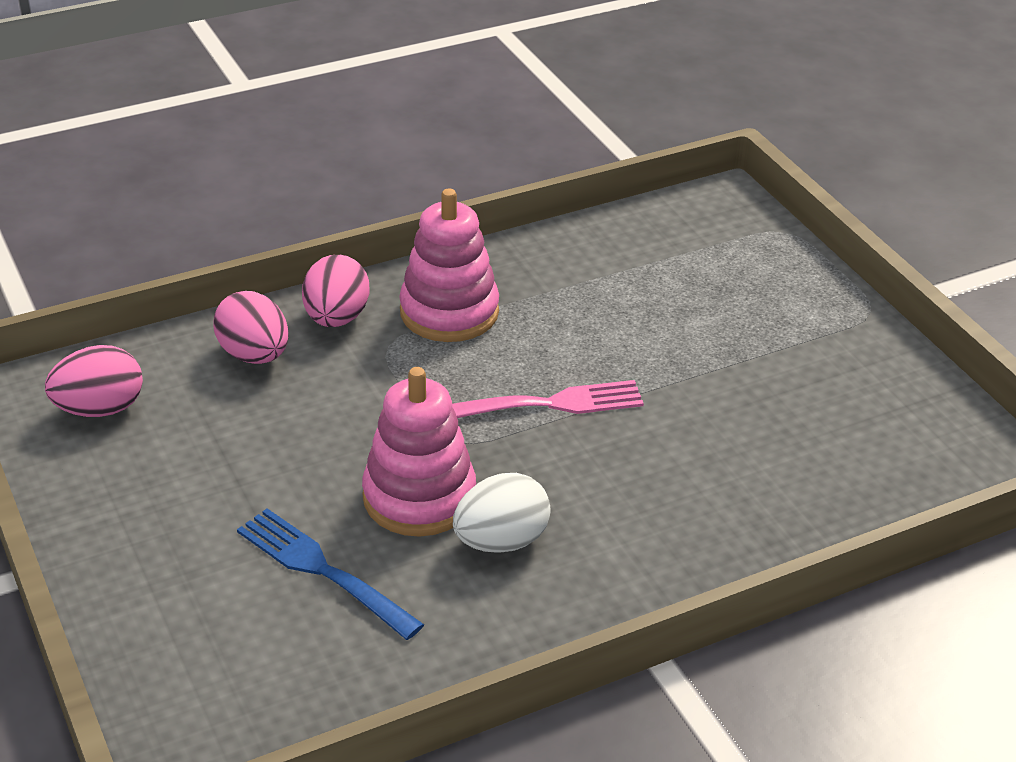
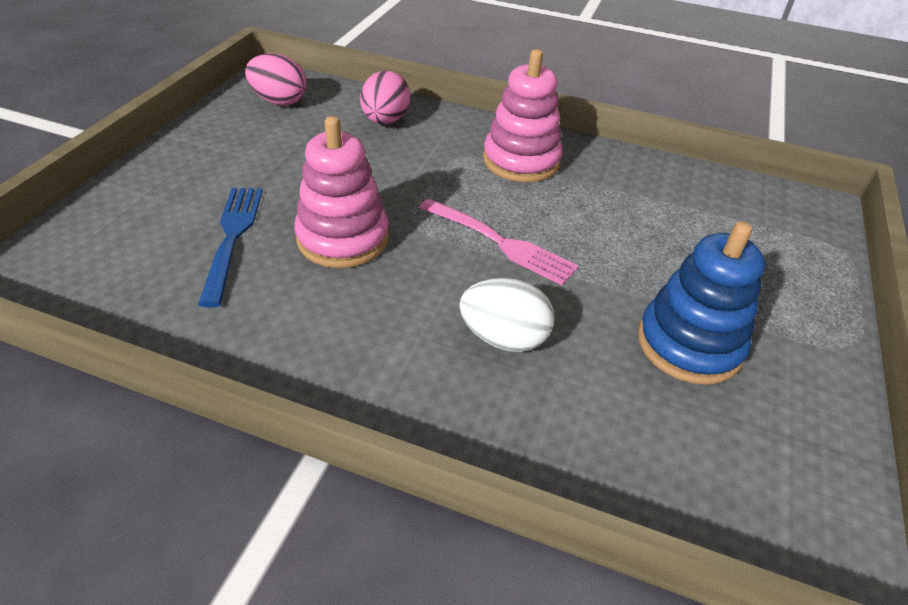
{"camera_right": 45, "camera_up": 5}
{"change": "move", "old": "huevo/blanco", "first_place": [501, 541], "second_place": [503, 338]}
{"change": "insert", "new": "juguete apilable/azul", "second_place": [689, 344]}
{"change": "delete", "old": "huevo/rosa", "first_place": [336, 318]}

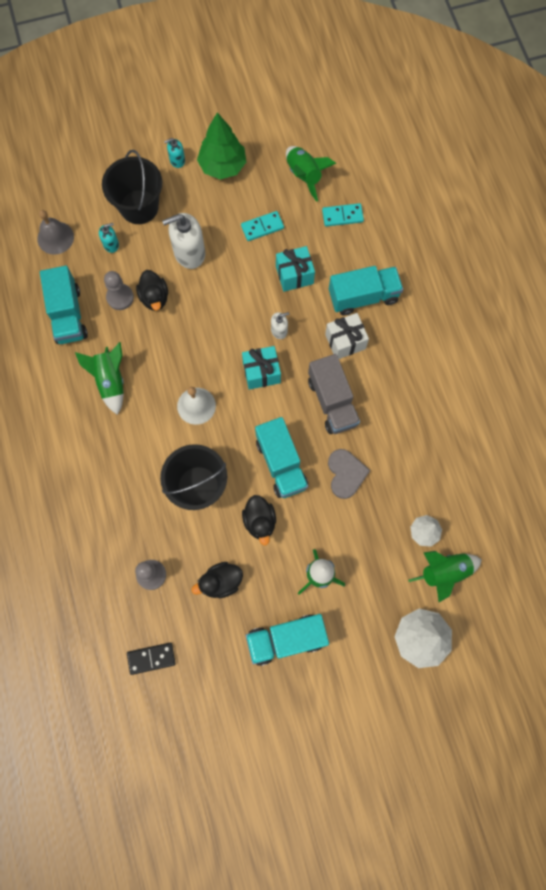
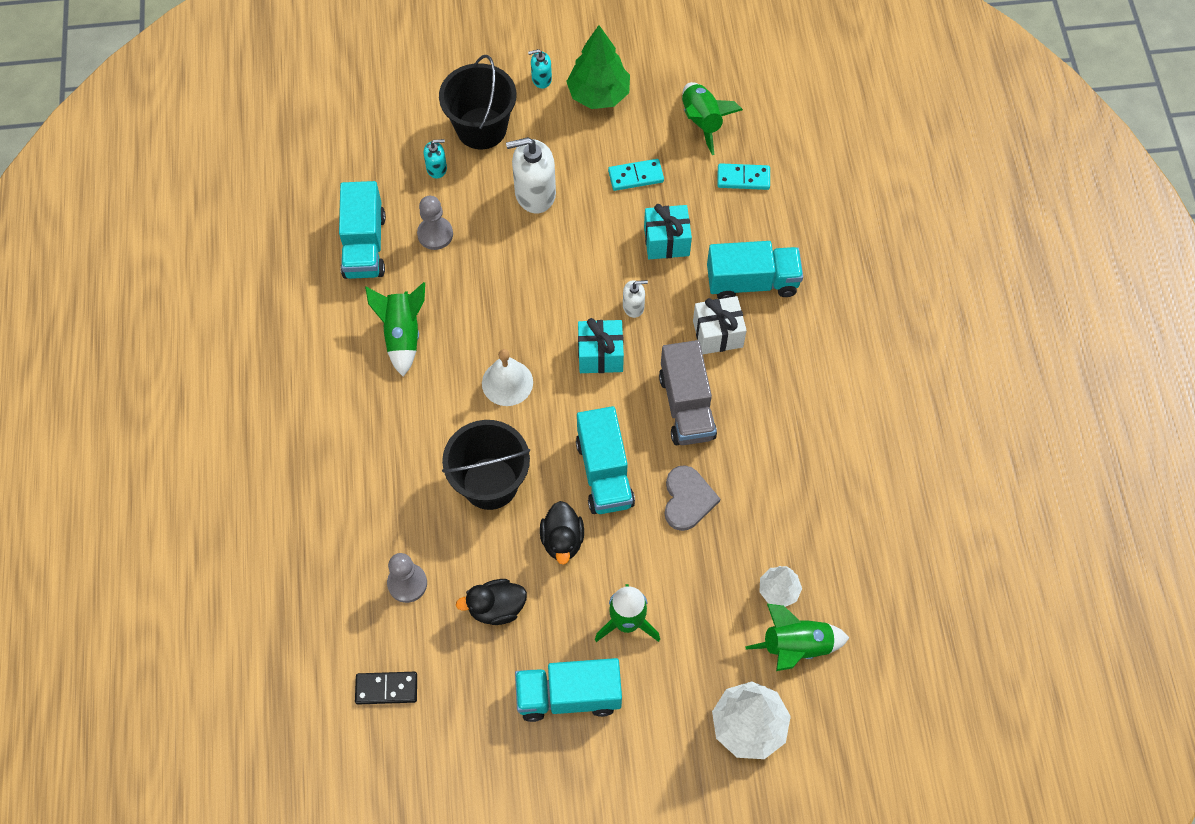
{"camera_right": 10, "camera_up": -10}
{"change": "delete", "old": "campana/gris", "first_place": [55, 237]}
{"change": "delete", "old": "pato/negro", "first_place": [154, 297]}

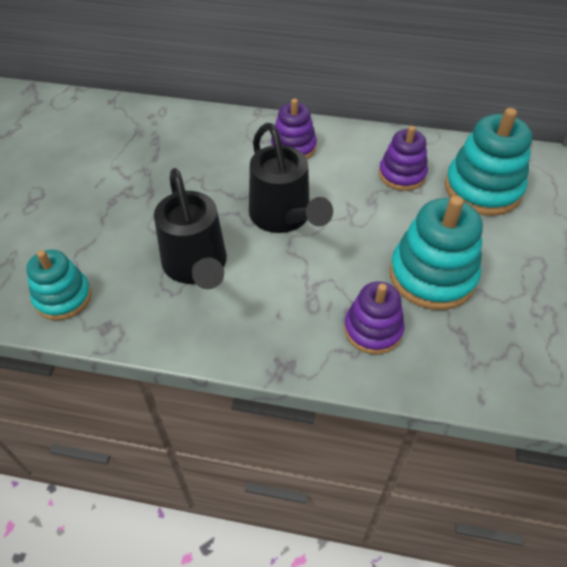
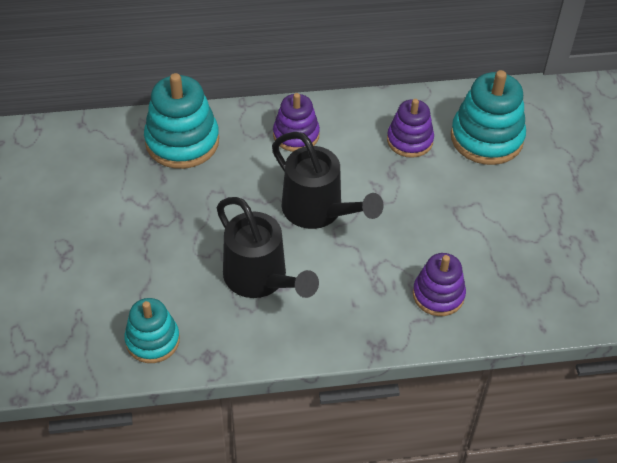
{"camera_right": -20, "camera_up": 0}
{"change": "move", "old": "juguete apilable/turquesa", "first_place": [432, 275], "second_place": [182, 141]}

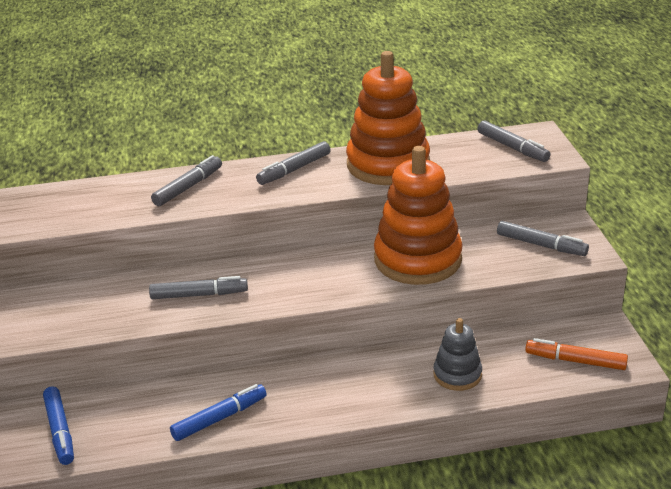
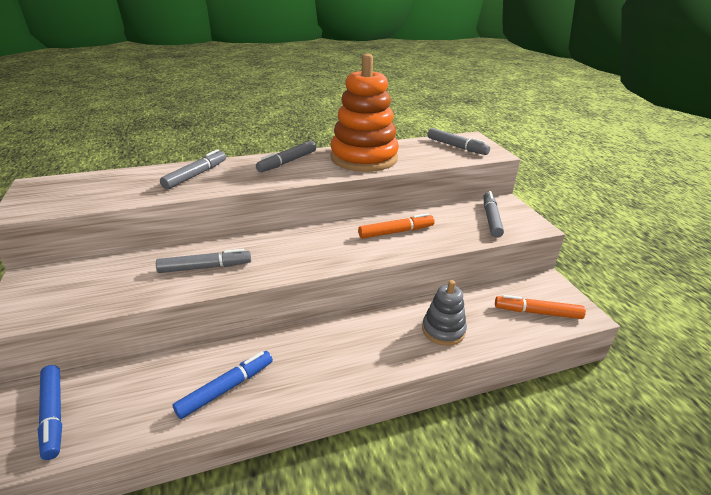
{"camera_right": -10, "camera_up": 0}
{"change": "replace", "old": "juguete apilable/naranja", "new": "rotulador/naranja", "first_place": [417, 259], "second_place": [396, 232]}
{"change": "rotate", "old": "rotulador/gris", "first_place": [541, 245], "second_place": [491, 219], "degrees": -105}

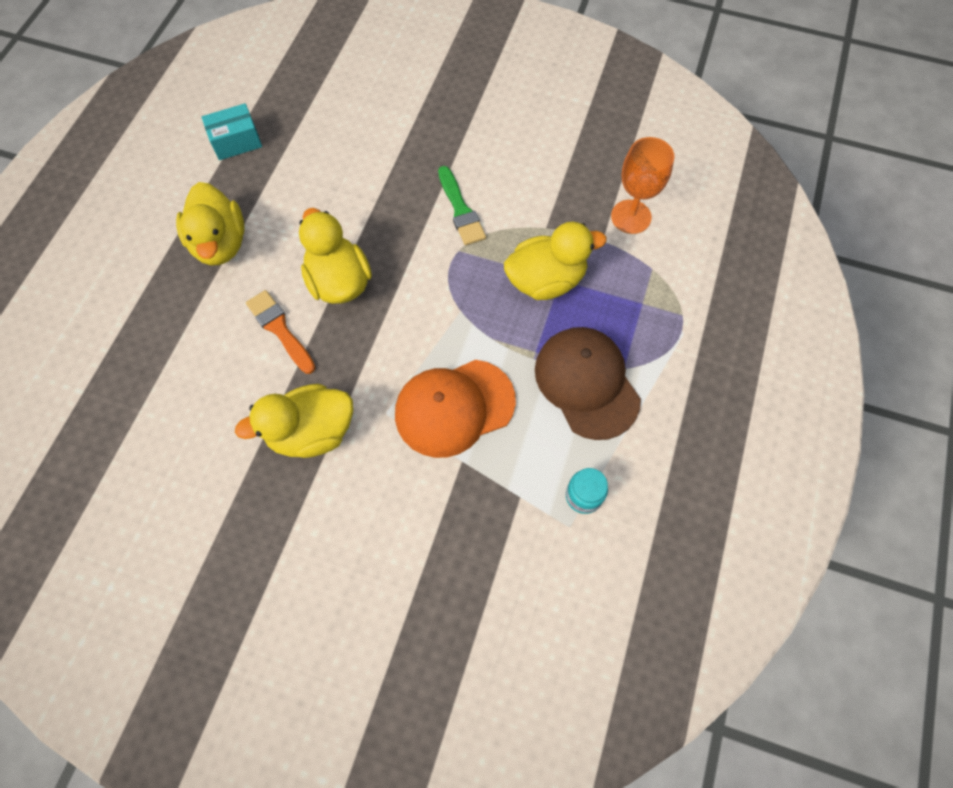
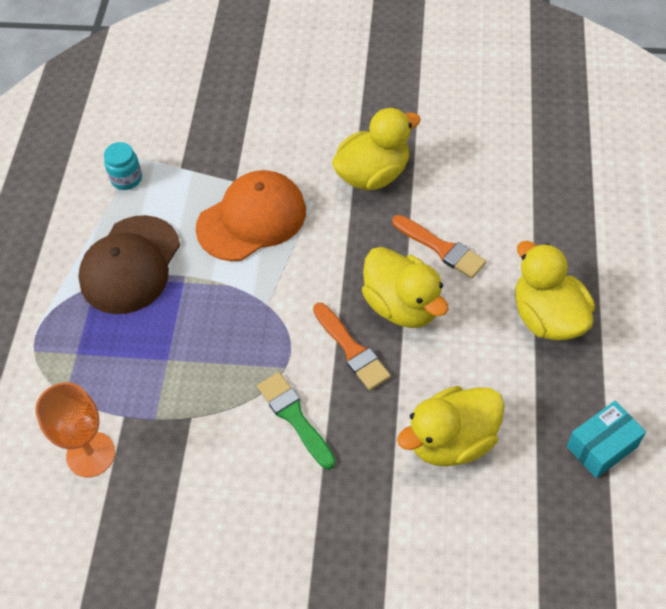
{"camera_right": 170, "camera_up": -10}
{"change": "rotate", "old": "gorra/marrón", "first_place": [586, 383], "second_place": [130, 265], "degrees": 60}
{"change": "insert", "new": "pincel/naranja", "second_place": [352, 349]}
{"change": "move", "old": "pato/amarillo", "first_place": [546, 280], "second_place": [451, 441]}

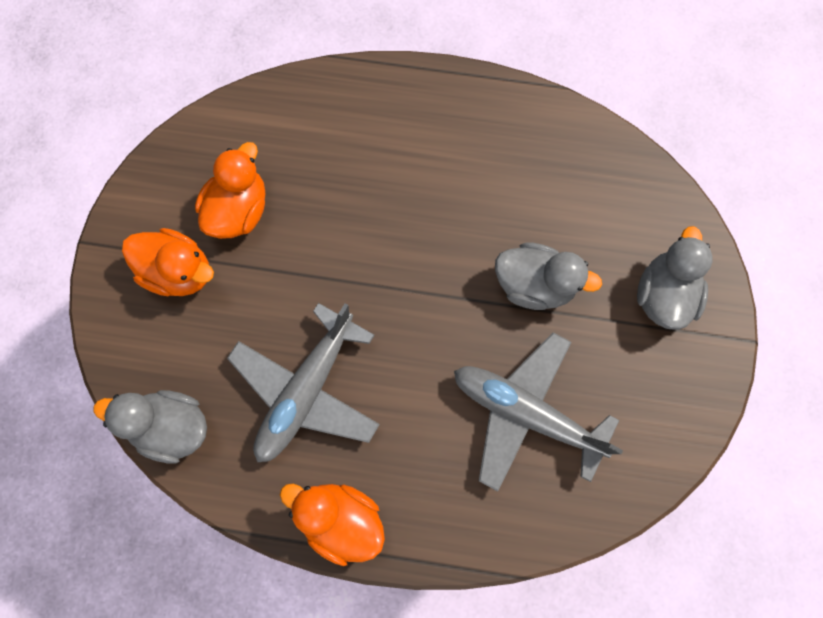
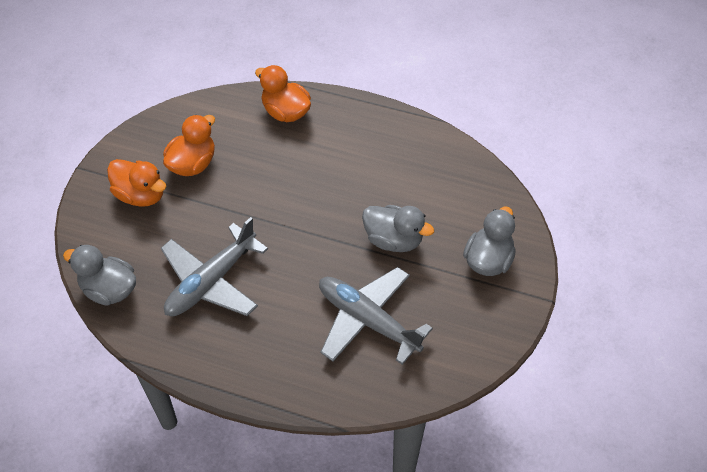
{"camera_right": 10, "camera_up": -20}
{"change": "move", "old": "pato/naranja", "first_place": [341, 520], "second_place": [285, 112]}

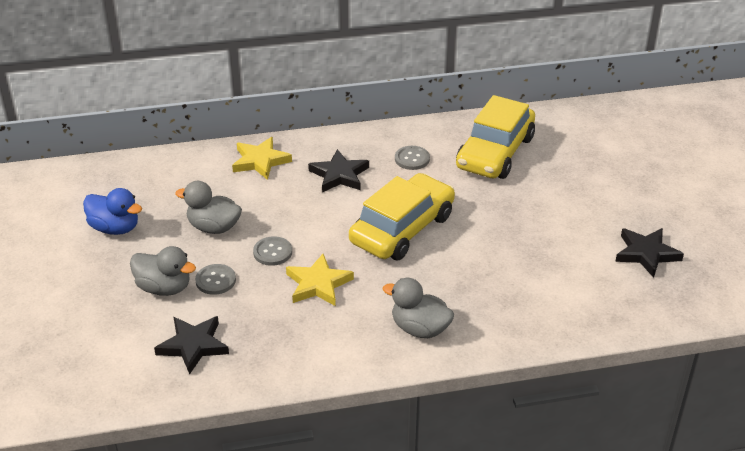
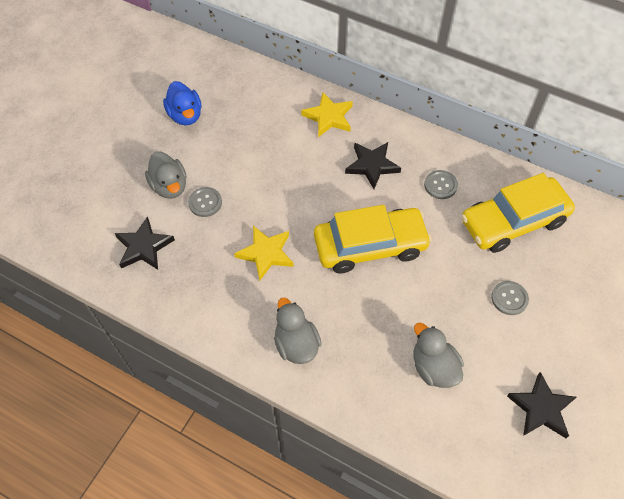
{"camera_right": 40, "camera_up": 20}
{"change": "move", "old": "pato/gris", "first_place": [214, 227], "second_place": [433, 367]}
{"change": "move", "old": "botón/gris", "first_place": [272, 252], "second_place": [509, 298]}

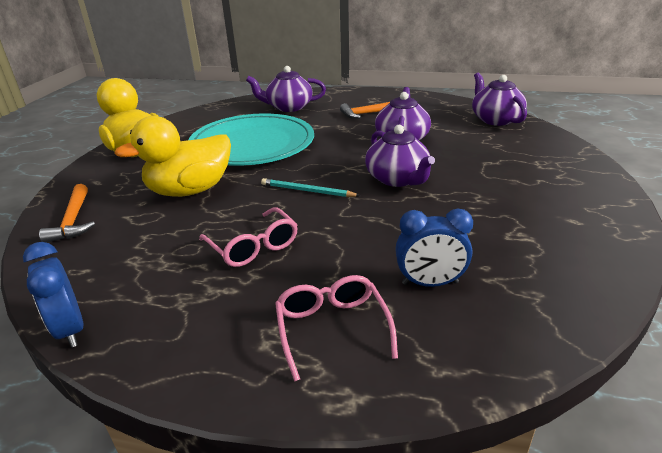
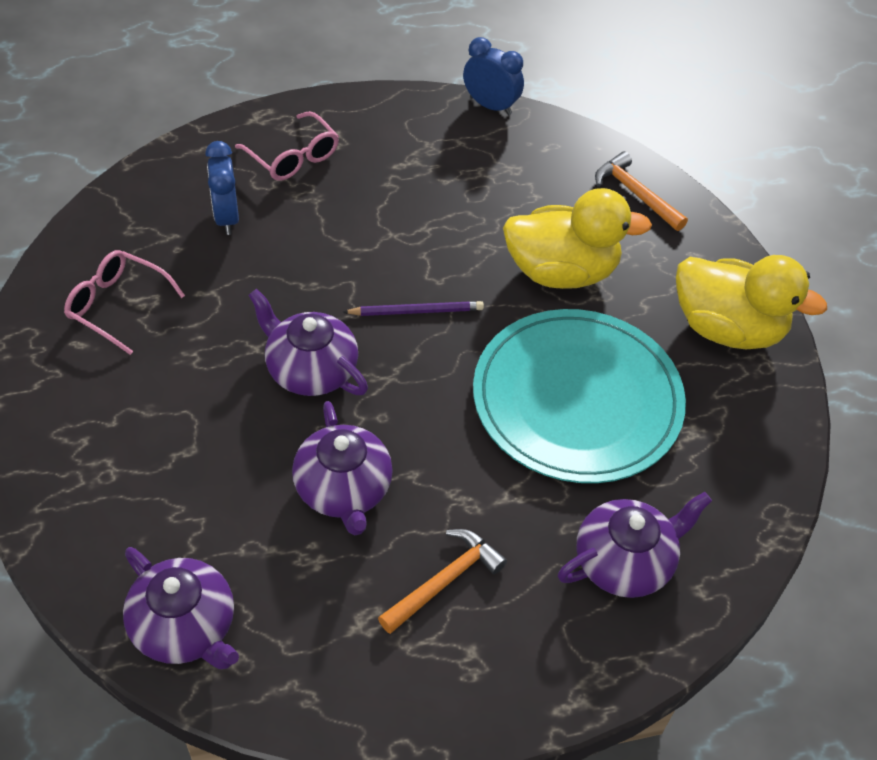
{"camera_right": 150, "camera_up": 20}
{"change": "move", "old": "gafas/rosa", "first_place": [253, 247], "second_place": [117, 305]}
{"change": "rotate", "old": "despertador/azul", "first_place": [430, 283], "second_place": [226, 217], "degrees": -75}
{"change": "recolor", "old": "lápiz/turquesa", "new": "lápiz/morado", "first_place": [307, 191], "second_place": [416, 311]}
{"change": "rotate", "old": "pato/amarillo", "first_place": [190, 190], "second_place": [561, 272], "degrees": 60}

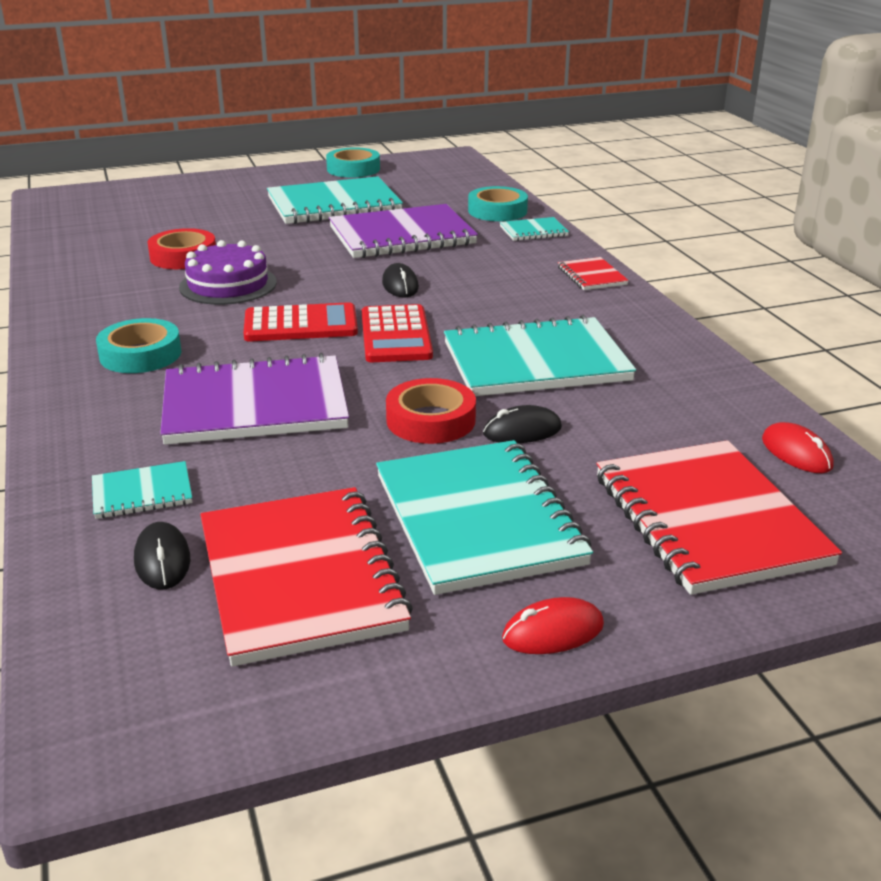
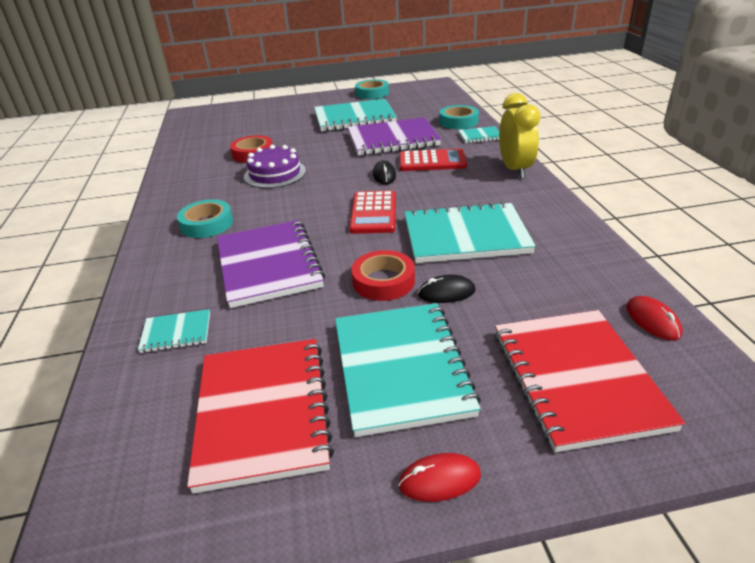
{"camera_right": 10, "camera_up": 5}
{"change": "rotate", "old": "cuaderno/morado", "first_place": [255, 405], "second_place": [268, 265], "degrees": 75}
{"change": "move", "old": "calculadora/rojo", "first_place": [301, 324], "second_place": [432, 161]}
{"change": "replace", "old": "cuaderno/rojo", "new": "despertador/amarillo", "first_place": [591, 276], "second_place": [515, 169]}
{"change": "delete", "old": "ratón/negro", "first_place": [162, 560]}

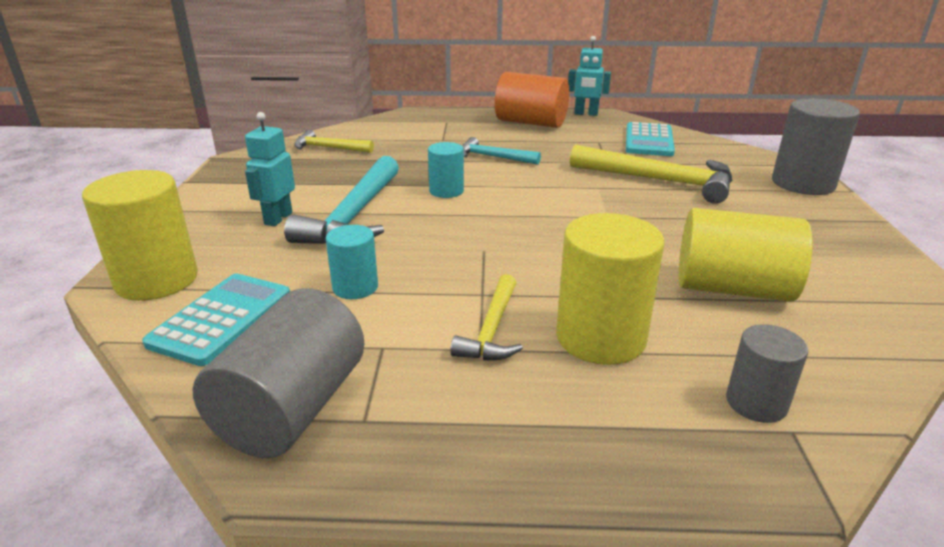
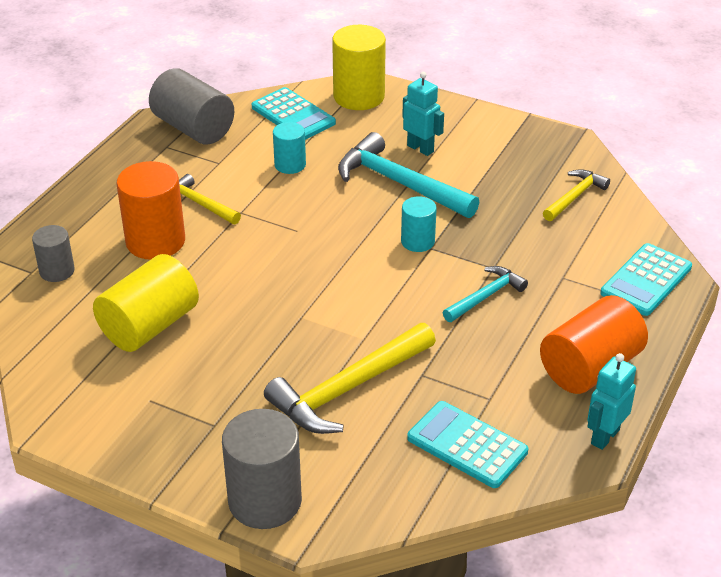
{"camera_right": 115, "camera_up": 10}
{"change": "recolor", "old": "cilindro/amarillo", "new": "cilindro/naranja", "first_place": [600, 337], "second_place": [155, 241]}
{"change": "insert", "new": "calculadora/turquesa", "second_place": [646, 280]}

